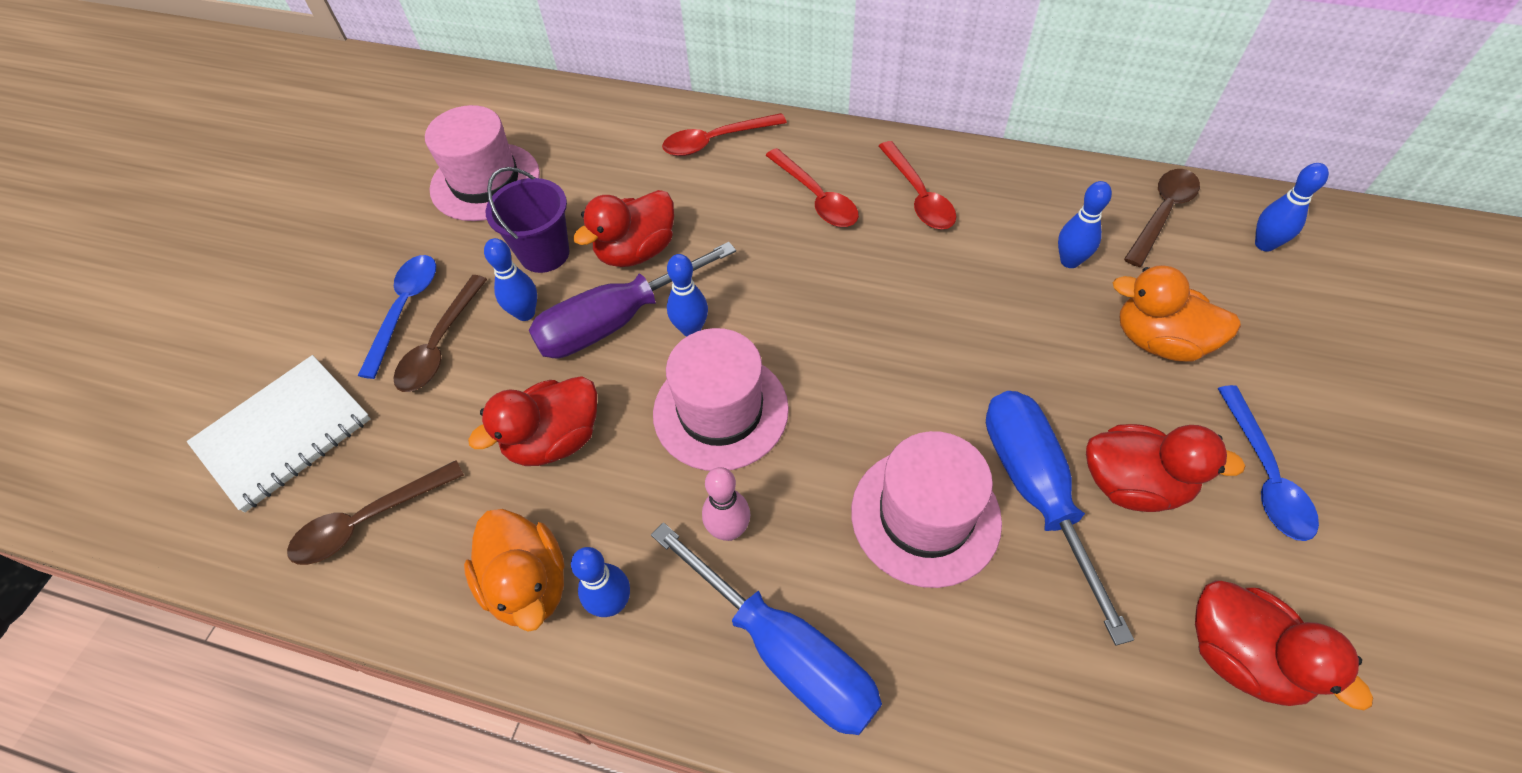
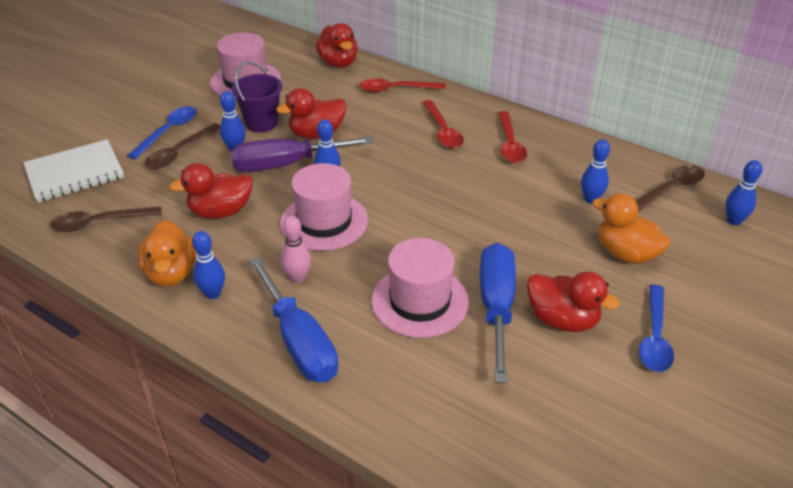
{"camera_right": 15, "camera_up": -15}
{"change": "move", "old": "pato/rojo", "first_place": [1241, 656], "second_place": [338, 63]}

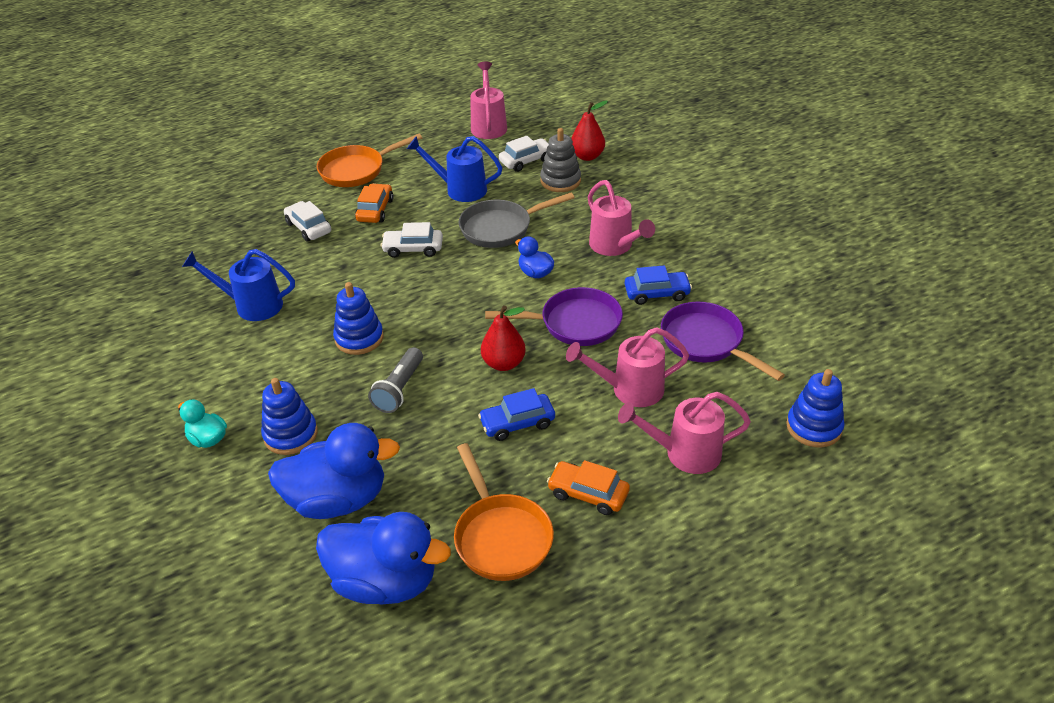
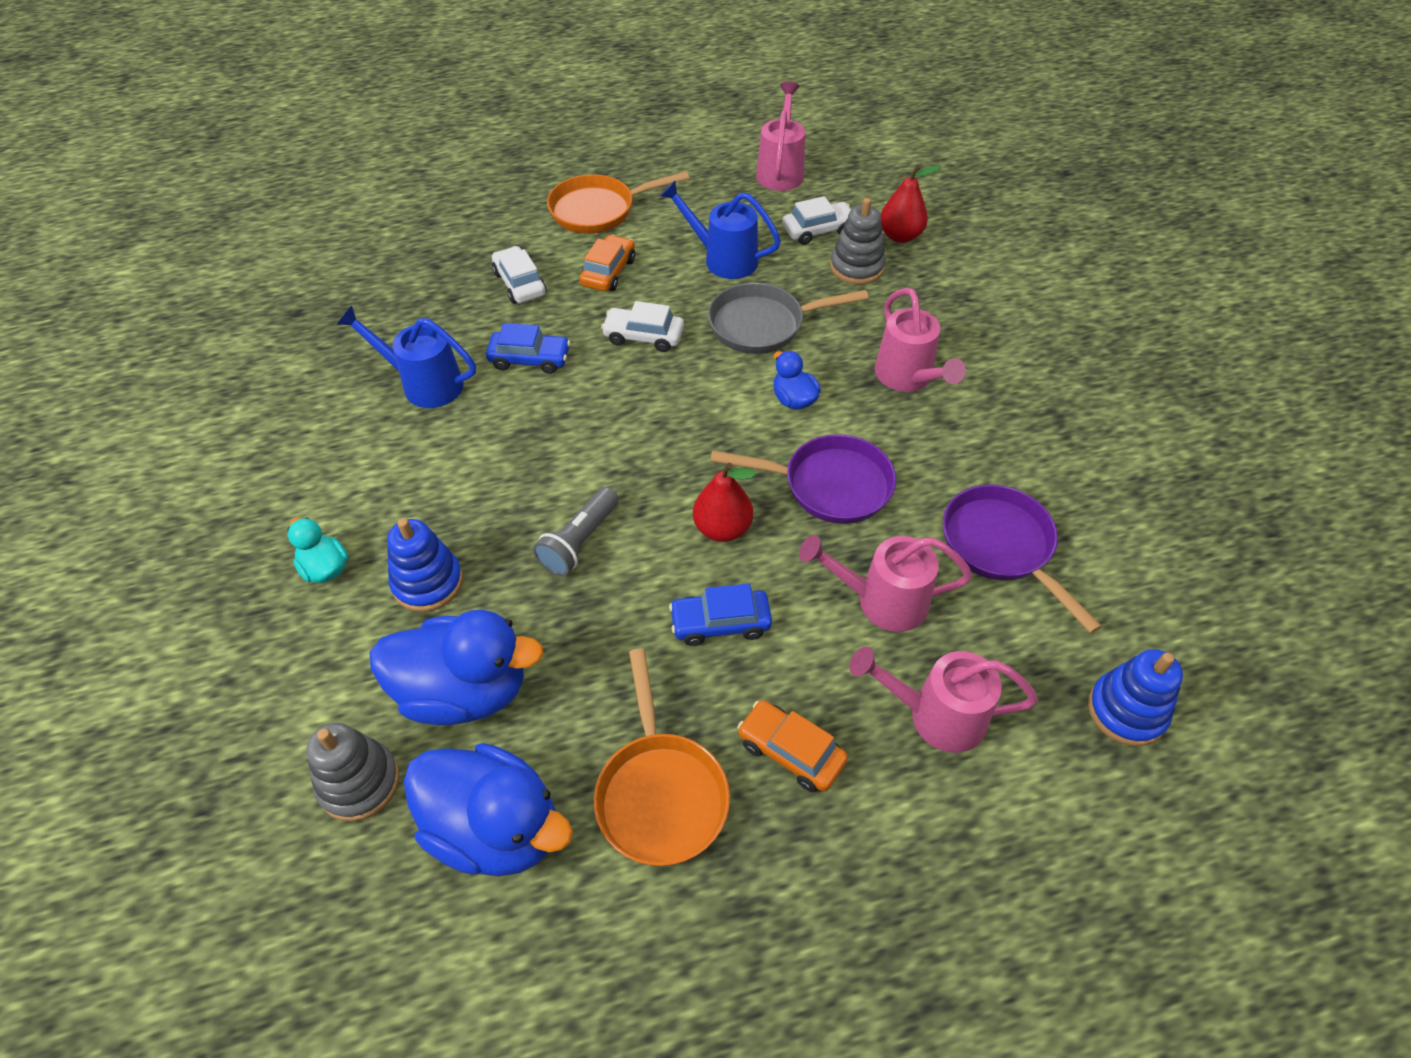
{"camera_right": 10, "camera_up": 10}
{"change": "insert", "new": "juguete apilable/gris", "second_place": [359, 783]}
{"change": "move", "old": "coche/azul", "first_place": [657, 293], "second_place": [530, 359]}
{"change": "delete", "old": "juguete apilable/azul", "first_place": [359, 338]}

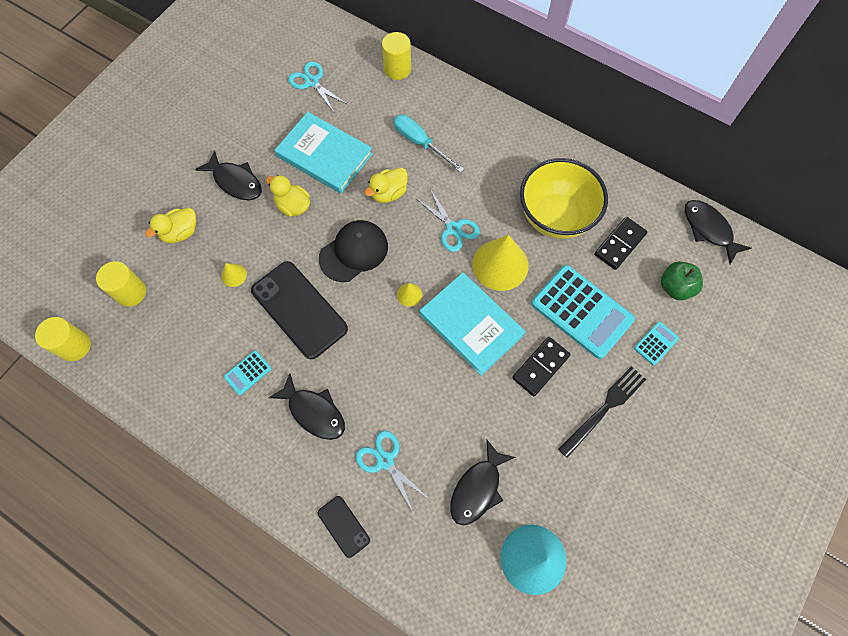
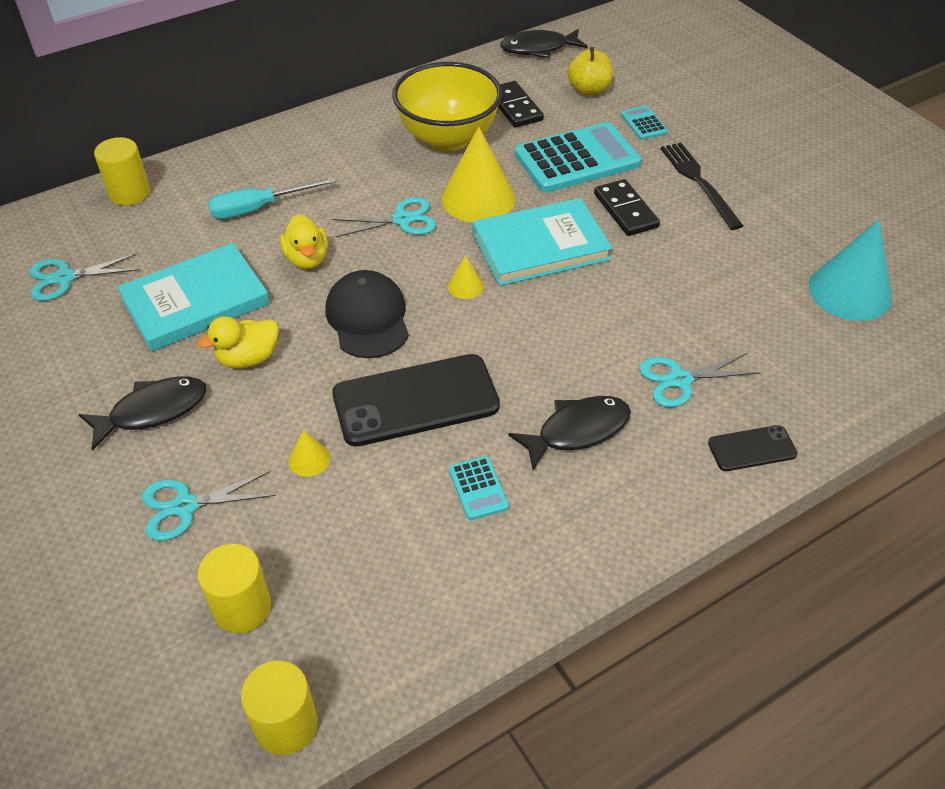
{"camera_right": -65, "camera_up": -20}
{"change": "replace", "old": "pato/amarillo", "new": "tijeras/turquesa", "first_place": [180, 232], "second_place": [185, 506]}
{"change": "recolor", "old": "manzana/verde", "new": "manzana/amarillo", "first_place": [675, 287], "second_place": [588, 90]}
{"change": "delete", "old": "pez/negro", "first_place": [477, 488]}

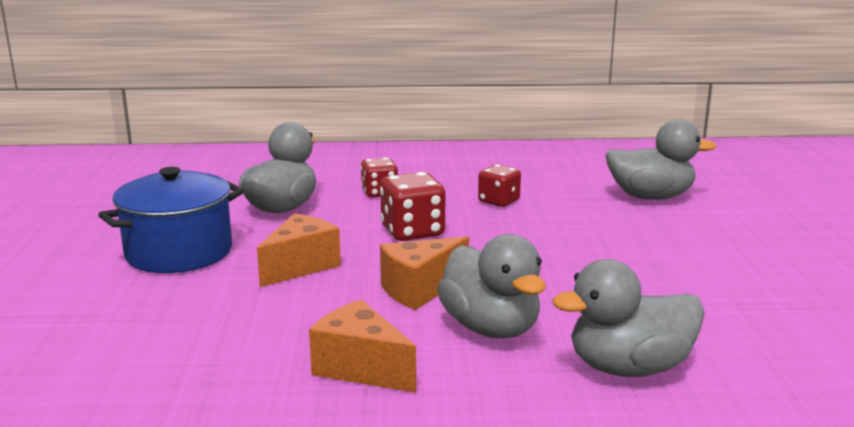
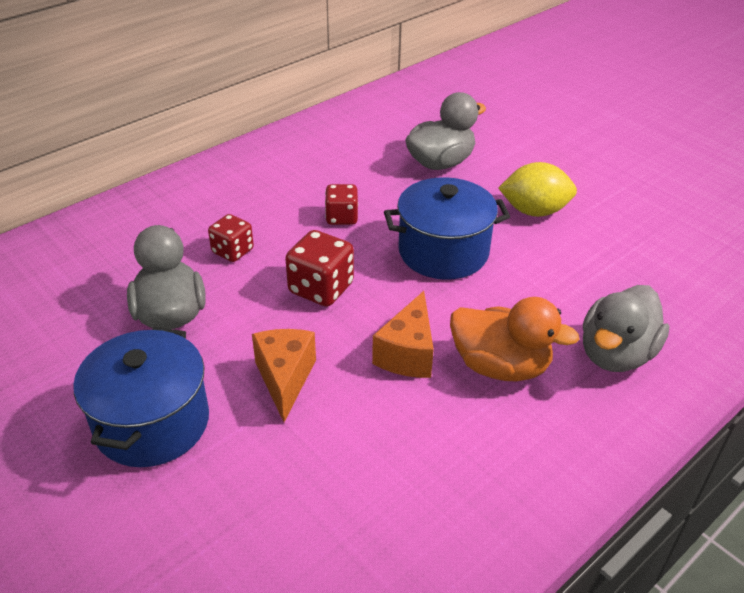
{"camera_right": -40, "camera_up": 20}
{"change": "insert", "new": "olla/azul", "second_place": [443, 252]}
{"change": "recolor", "old": "pato/gris", "new": "pato/naranja", "first_place": [491, 328], "second_place": [500, 366]}
{"change": "insert", "new": "limón/amarillo", "second_place": [534, 211]}
{"change": "delete", "old": "queso/naranja", "first_place": [361, 368]}

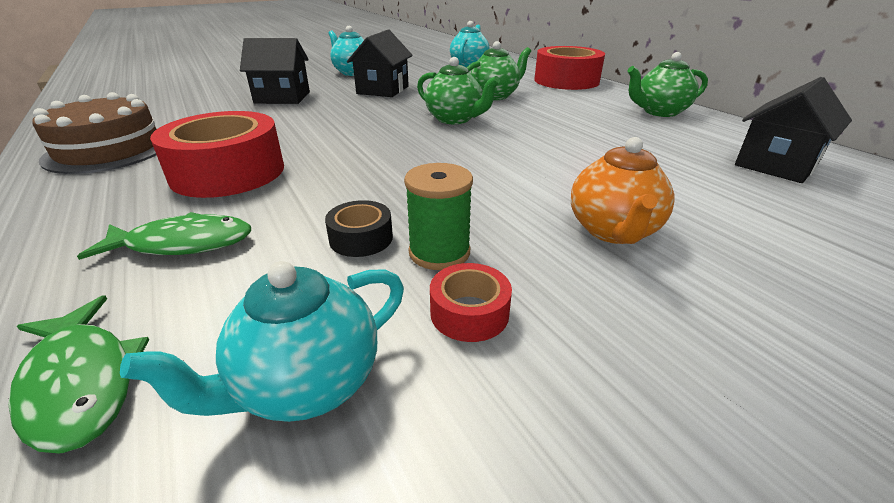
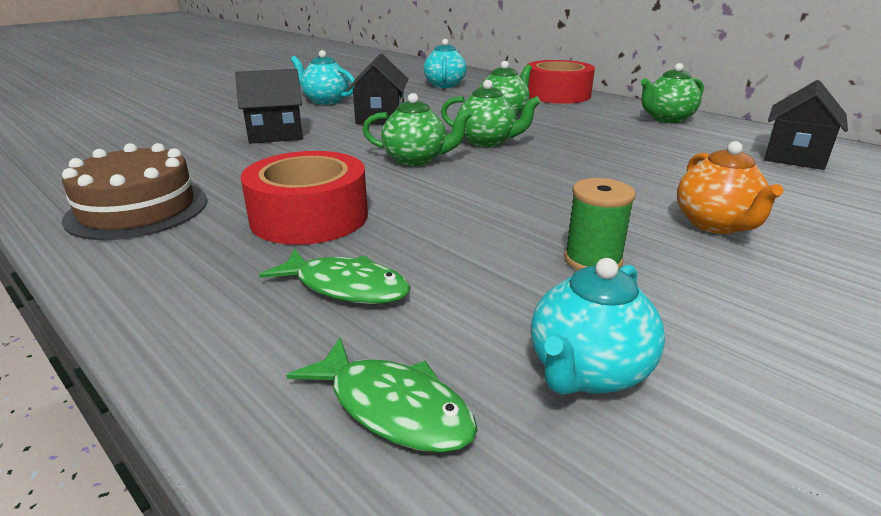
{"camera_right": -15, "camera_up": -5}
{"change": "rotate", "old": "pez/verde", "first_place": [183, 243], "second_place": [346, 287], "degrees": 45}
{"change": "insert", "new": "tetera/verde", "second_place": [416, 160]}
{"change": "delete", "old": "cinta adhesiva/negro", "first_place": [361, 238]}
{"change": "delete", "old": "cinta adhesiva/rojo", "first_place": [469, 313]}

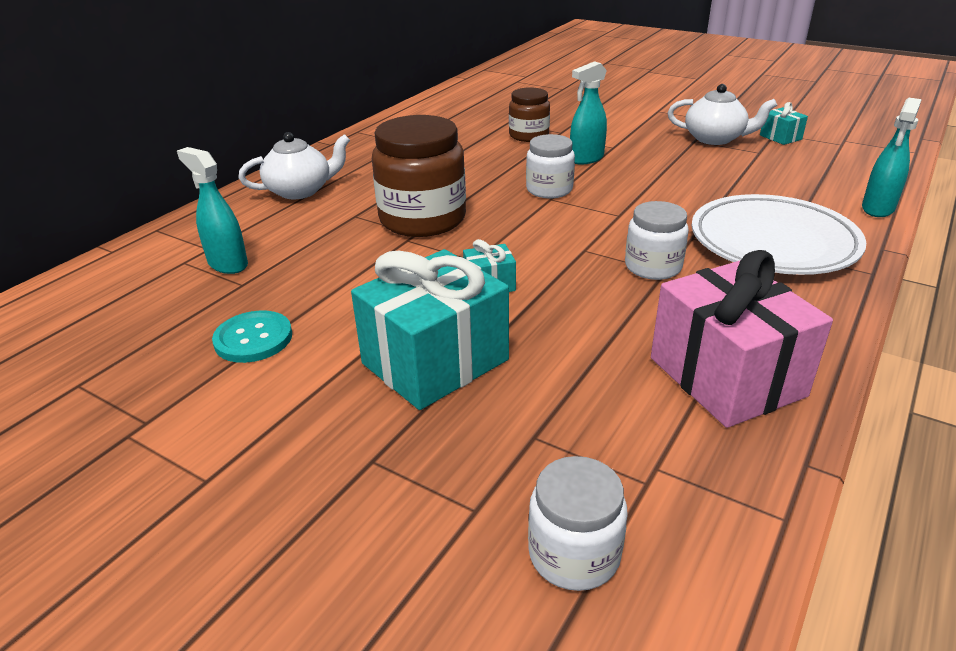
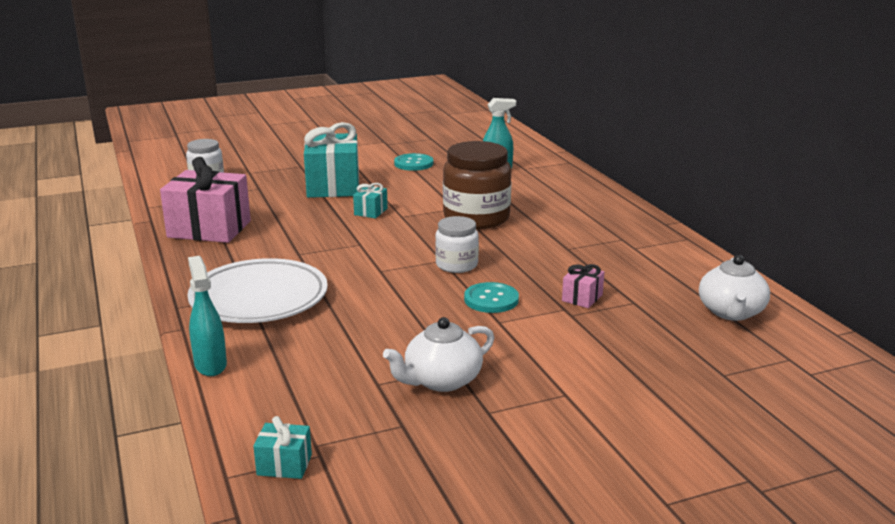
{"camera_right": 125, "camera_up": -10}
{"change": "move", "old": "regalo/turquesa", "first_place": [780, 137], "second_place": [284, 465]}
{"change": "replace", "old": "pulverizador/turquesa", "new": "botón/turquesa", "first_place": [586, 159], "second_place": [491, 299]}
{"change": "replace", "old": "tarro/marrón", "new": "regalo/rosa", "first_place": [529, 135], "second_place": [582, 298]}
{"change": "move", "old": "tetera/blanco", "first_place": [300, 190], "second_place": [731, 312]}
{"change": "delete", "old": "tarro/blanco", "first_place": [653, 267]}

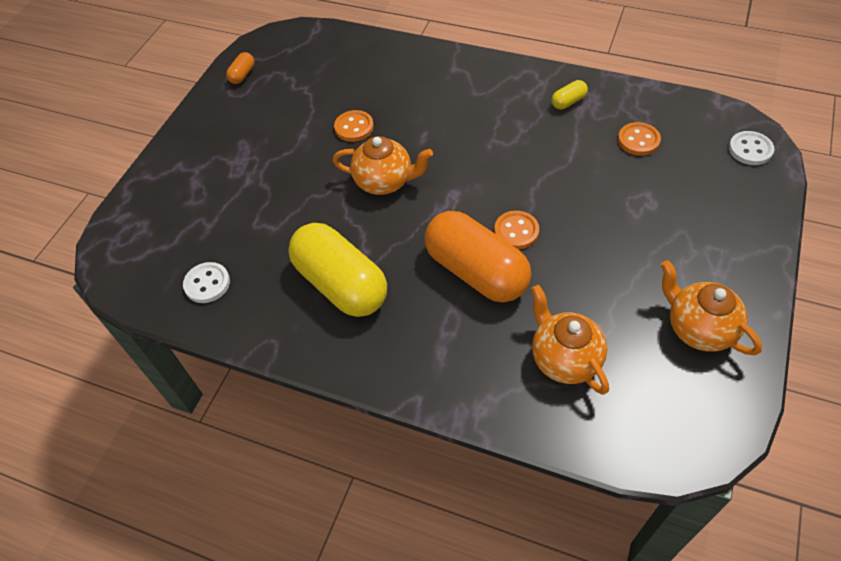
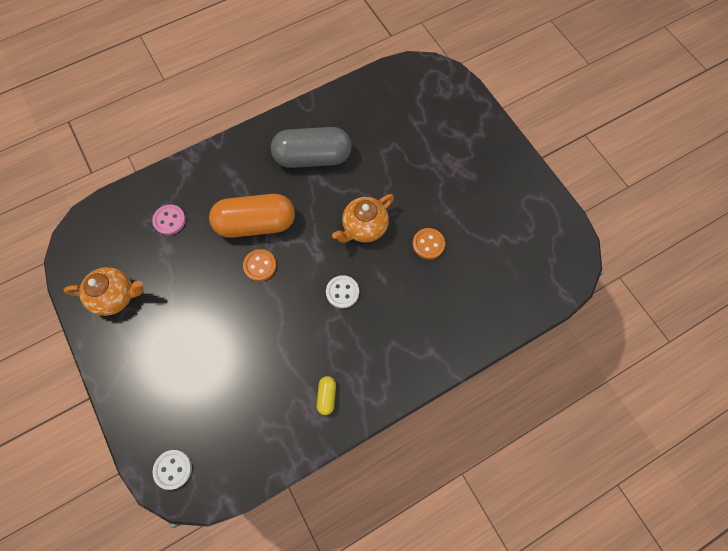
{"camera_right": 125, "camera_up": 15}
{"change": "replace", "old": "tetera/naranja", "new": "botón/rosa", "first_place": [564, 359], "second_place": [169, 220]}
{"change": "recolor", "old": "cápsula/amarillo", "new": "cápsula/gris", "first_place": [341, 284], "second_place": [313, 157]}
{"change": "move", "old": "botón/blanco", "first_place": [207, 284], "second_place": [342, 292]}
{"change": "delete", "old": "cápsula/naranja", "first_place": [242, 75]}
{"change": "delete", "old": "botón/naranja", "first_place": [638, 140]}

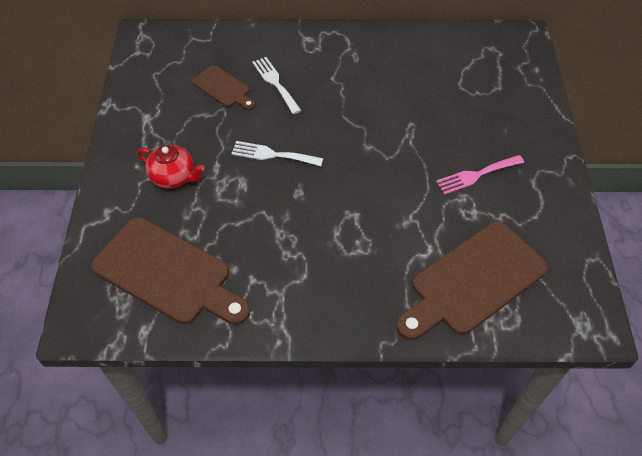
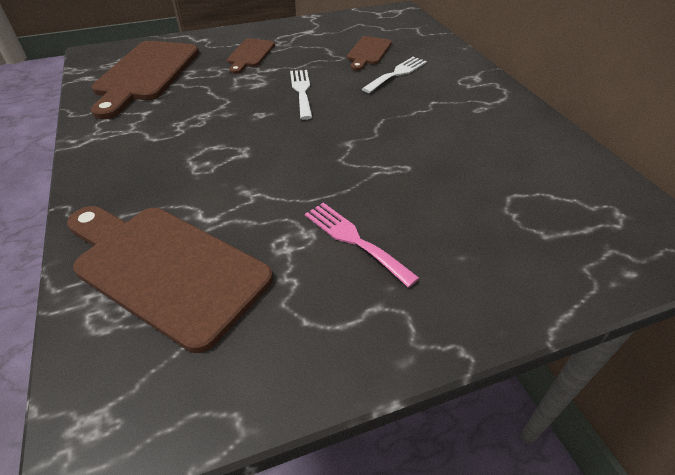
{"camera_right": 70, "camera_up": -10}
{"change": "replace", "old": "tetera/rojo", "new": "tabla de cortar/marrón", "first_place": [174, 177], "second_place": [250, 54]}

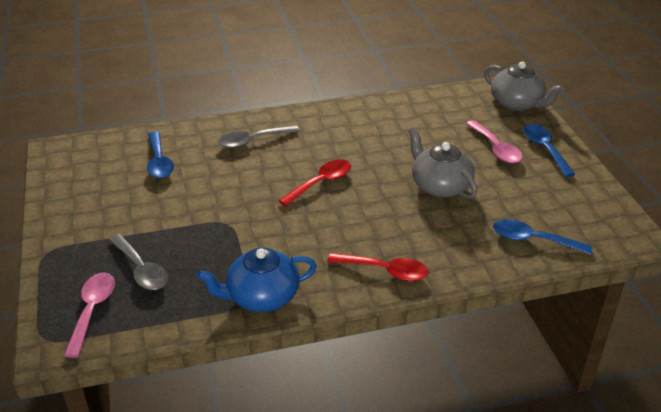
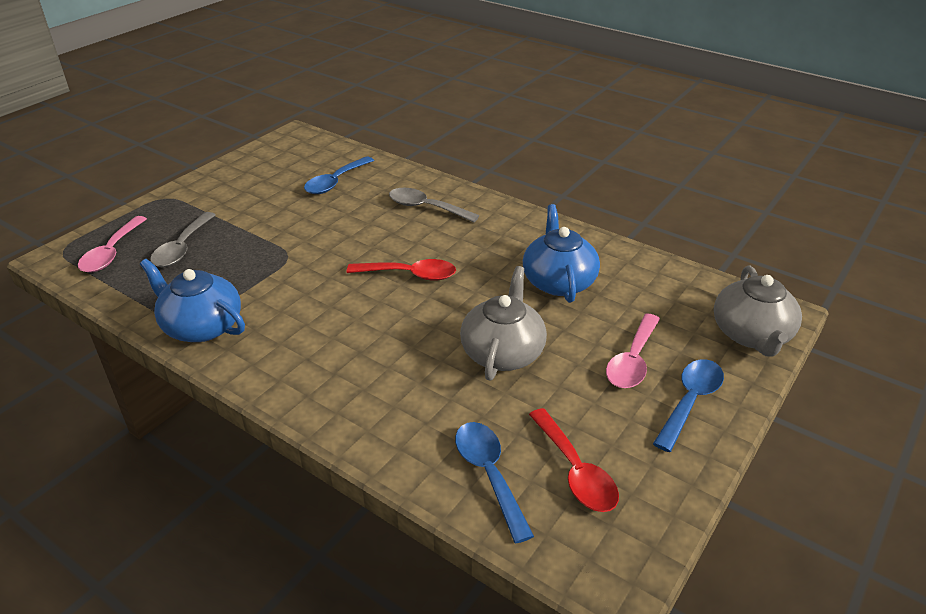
{"camera_right": 50, "camera_up": 0}
{"change": "rotate", "old": "cuchara/rosa", "first_place": [92, 310], "second_place": [112, 252], "degrees": 135}
{"change": "insert", "new": "tetera/azul", "second_place": [558, 281]}
{"change": "move", "old": "cuchara/rojo", "first_place": [385, 271], "second_place": [575, 471]}

